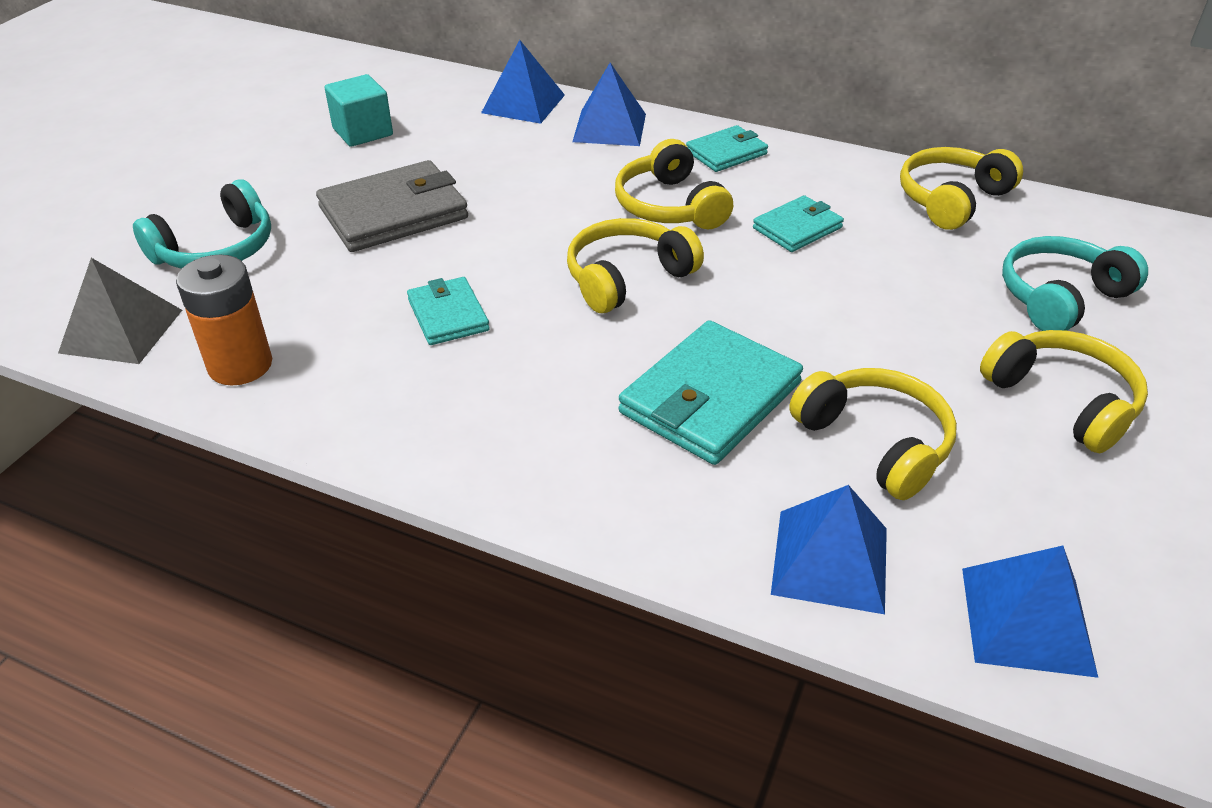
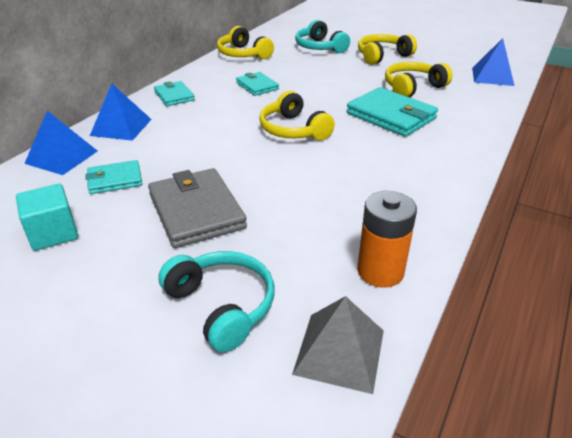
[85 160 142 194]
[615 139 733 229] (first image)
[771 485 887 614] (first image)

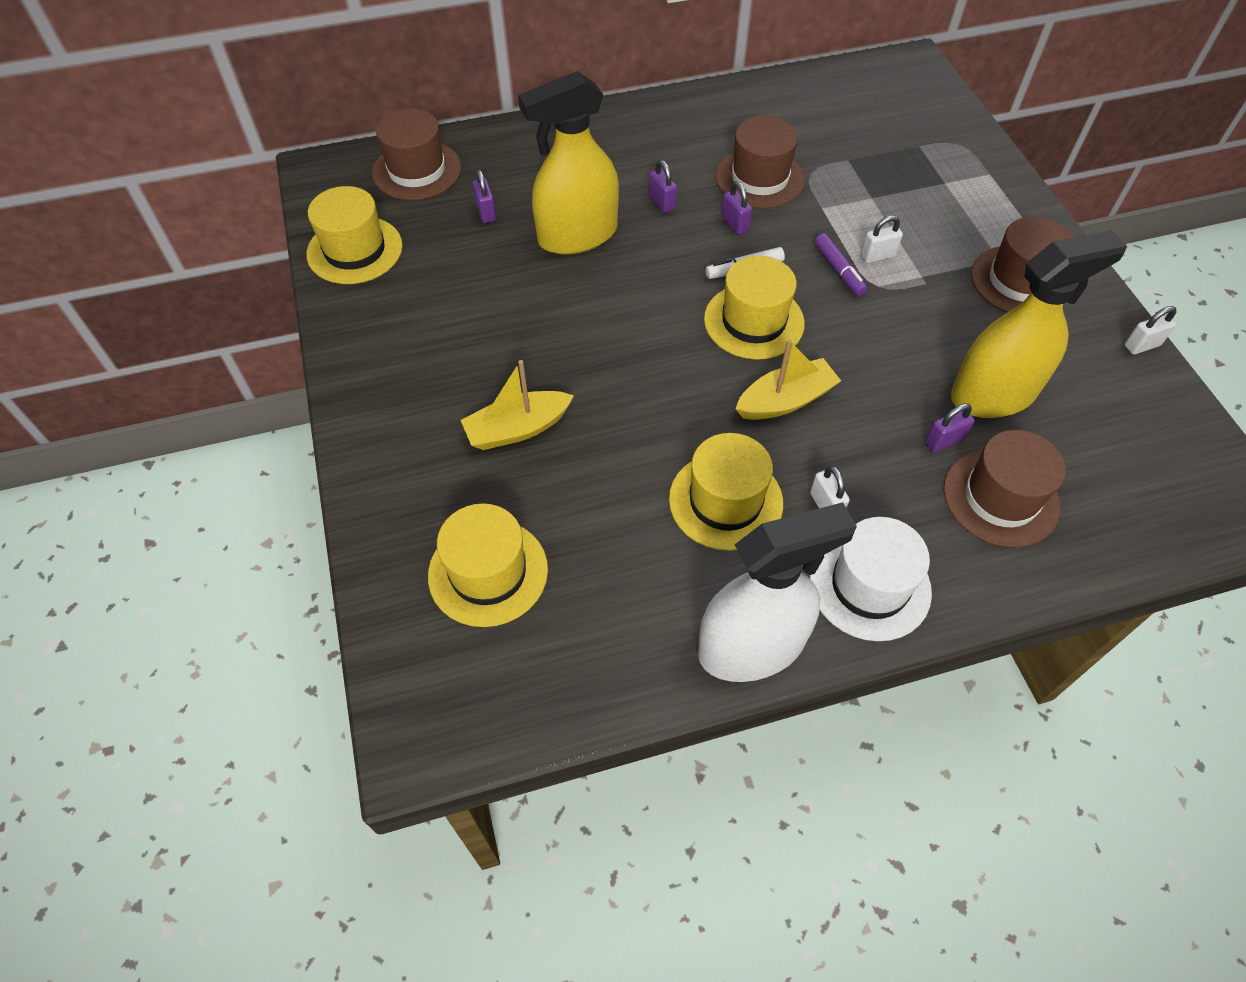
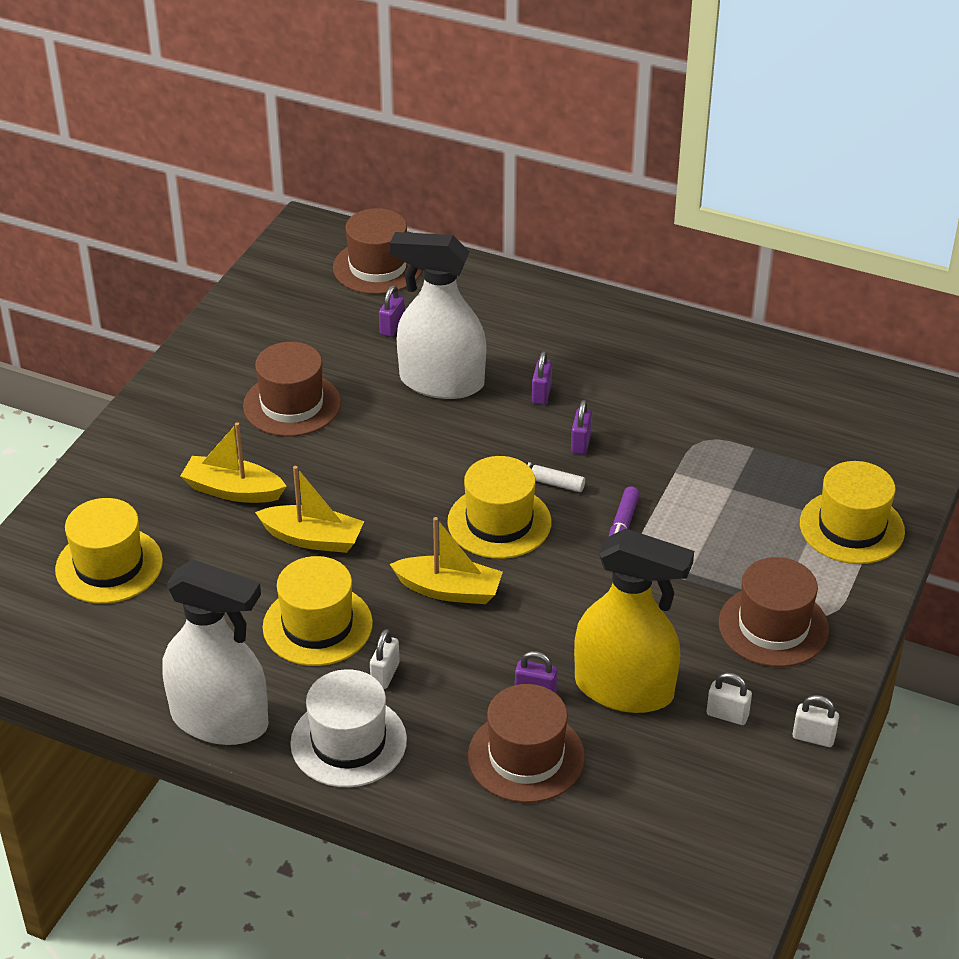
[800 461 905 564]
[390 232 486 399]
[243 342 341 437]
[707 672 752 725]
[255 466 364 553]

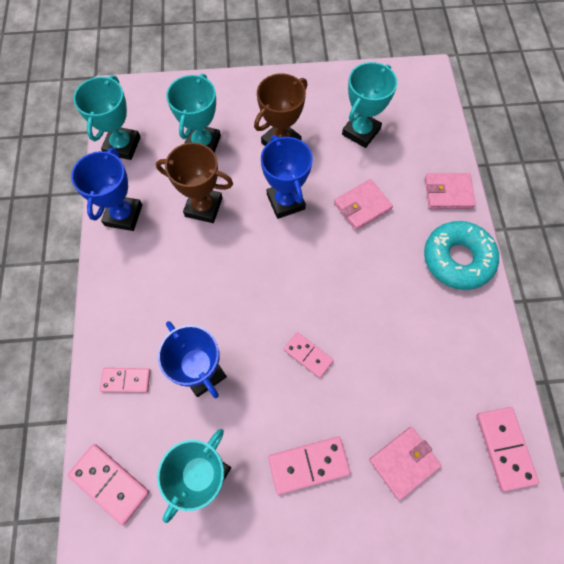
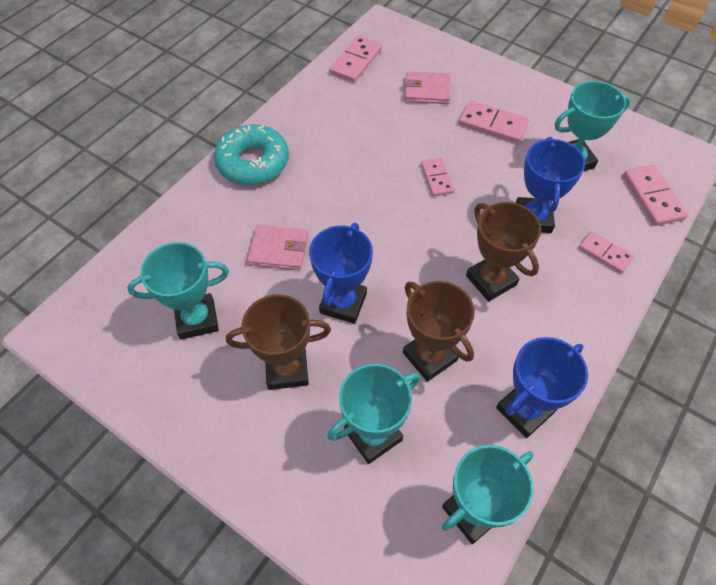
[425 173 476 209] (first image)
[466 202 541 302]

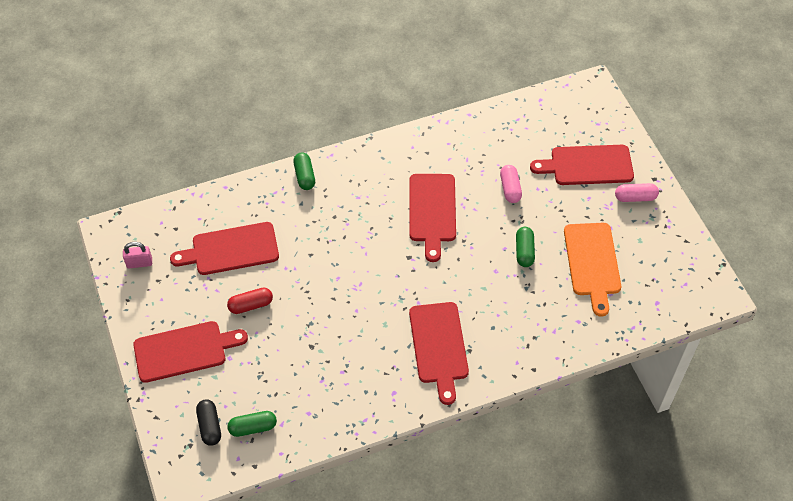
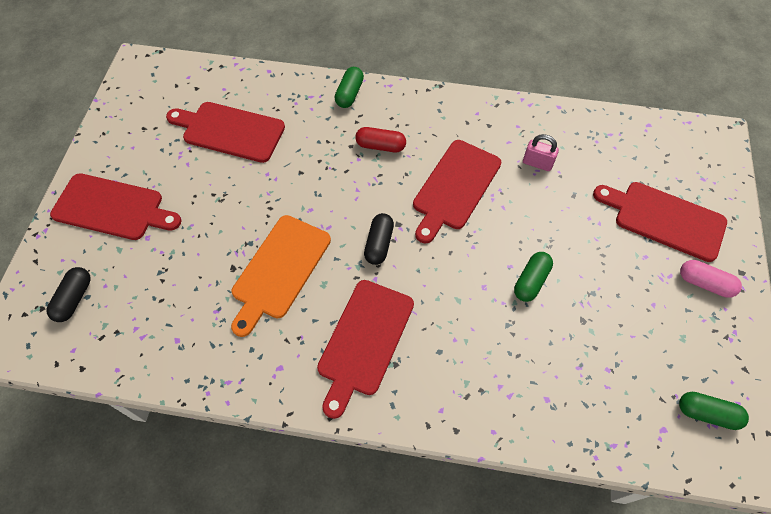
[523 134 559 171]
[355 127 406 152]
[679 392 749 430]
[500 165 522 203] (first image)
[231 215 331 337]
[364 213 394 265]

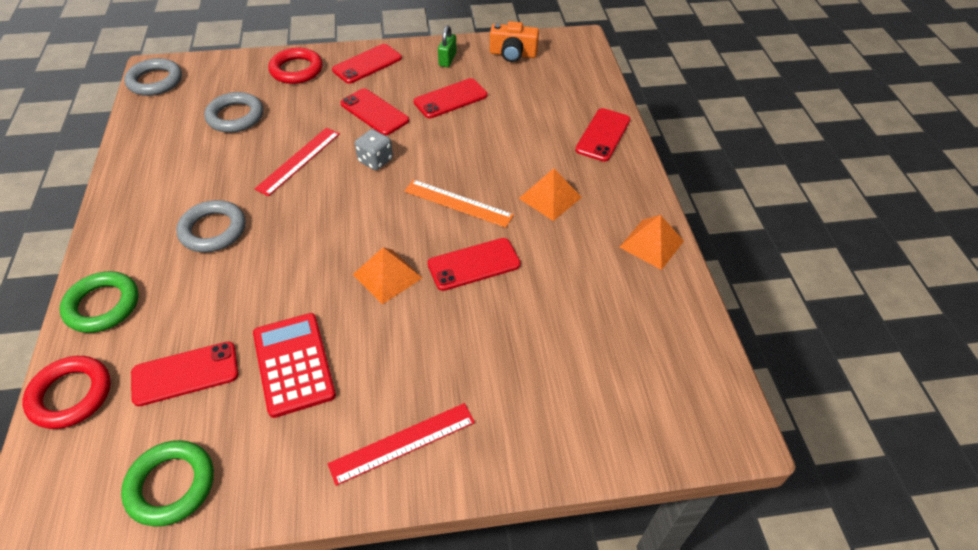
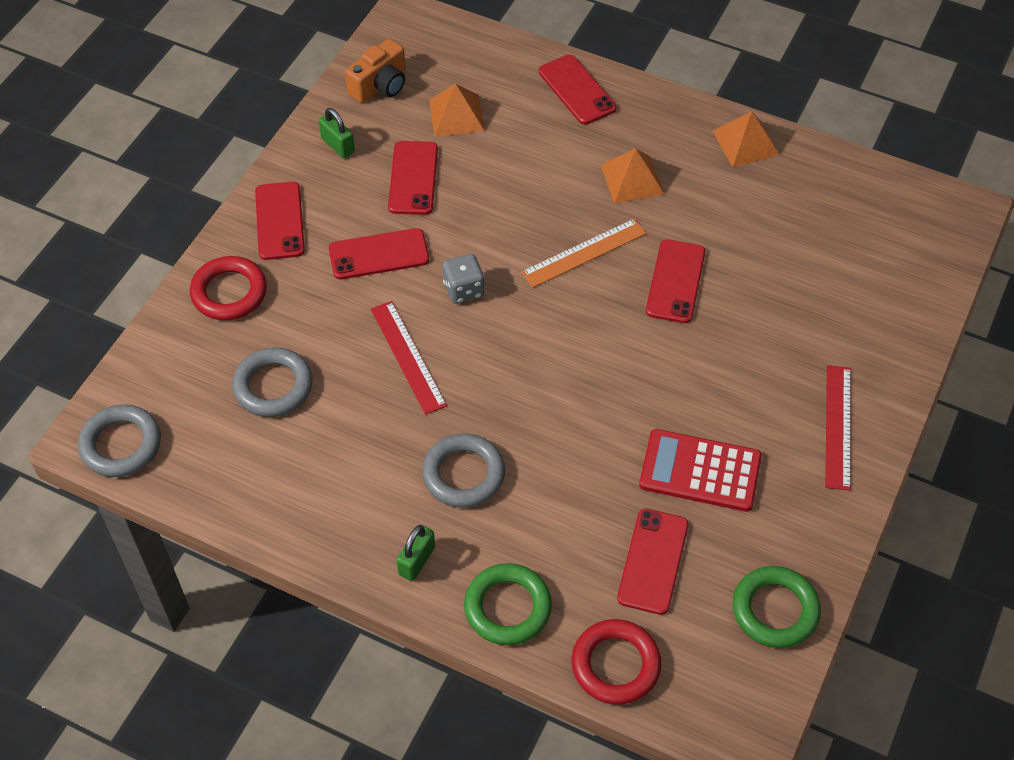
[429 83 485 136]
[397 525 435 581]

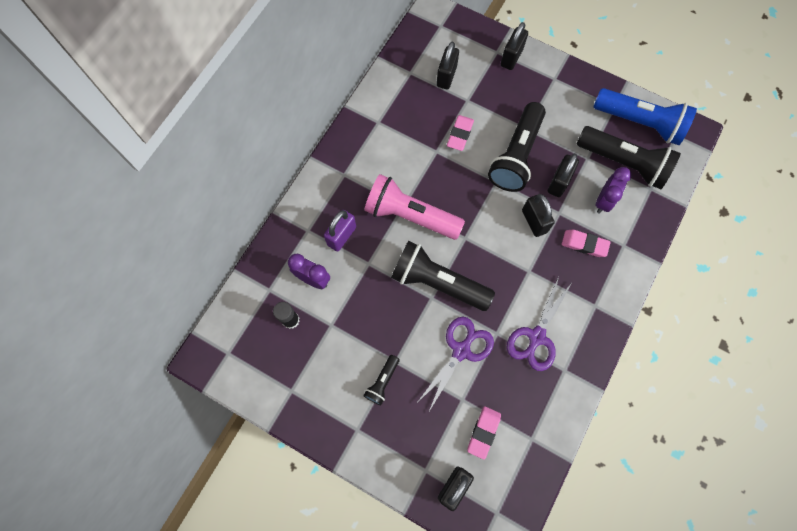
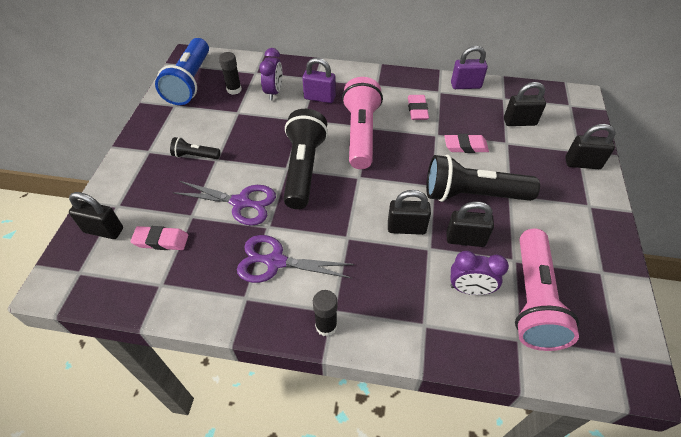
[388 190 431 235]
[408 95 429 120]
[515 229 579 351]
[155 38 209 105]
[313 290 337 337]
[451 46 488 89]

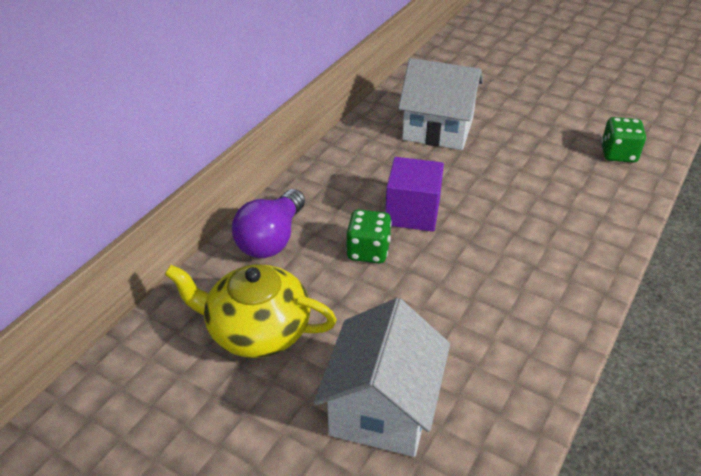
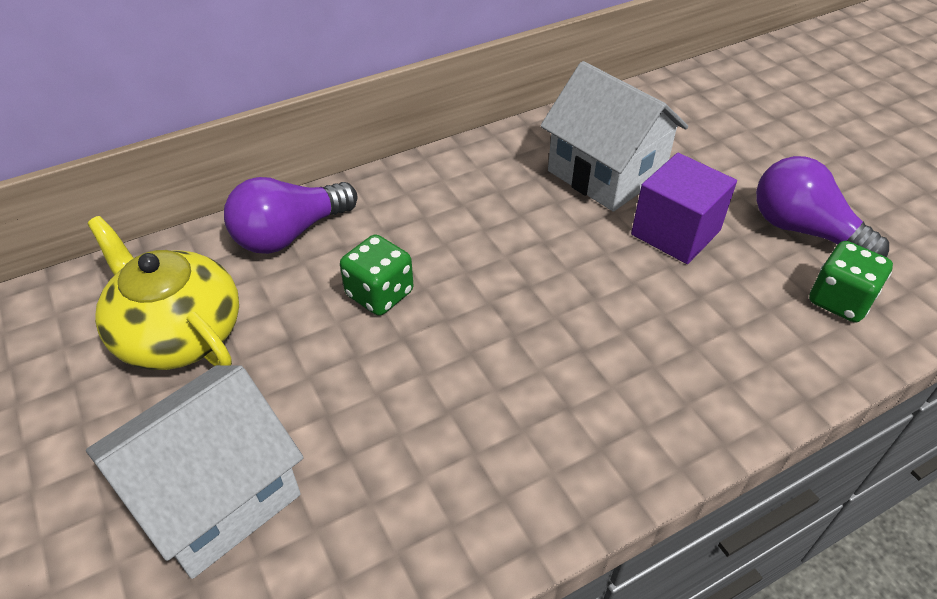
[631 153 737 264]
[756 156 889 257]

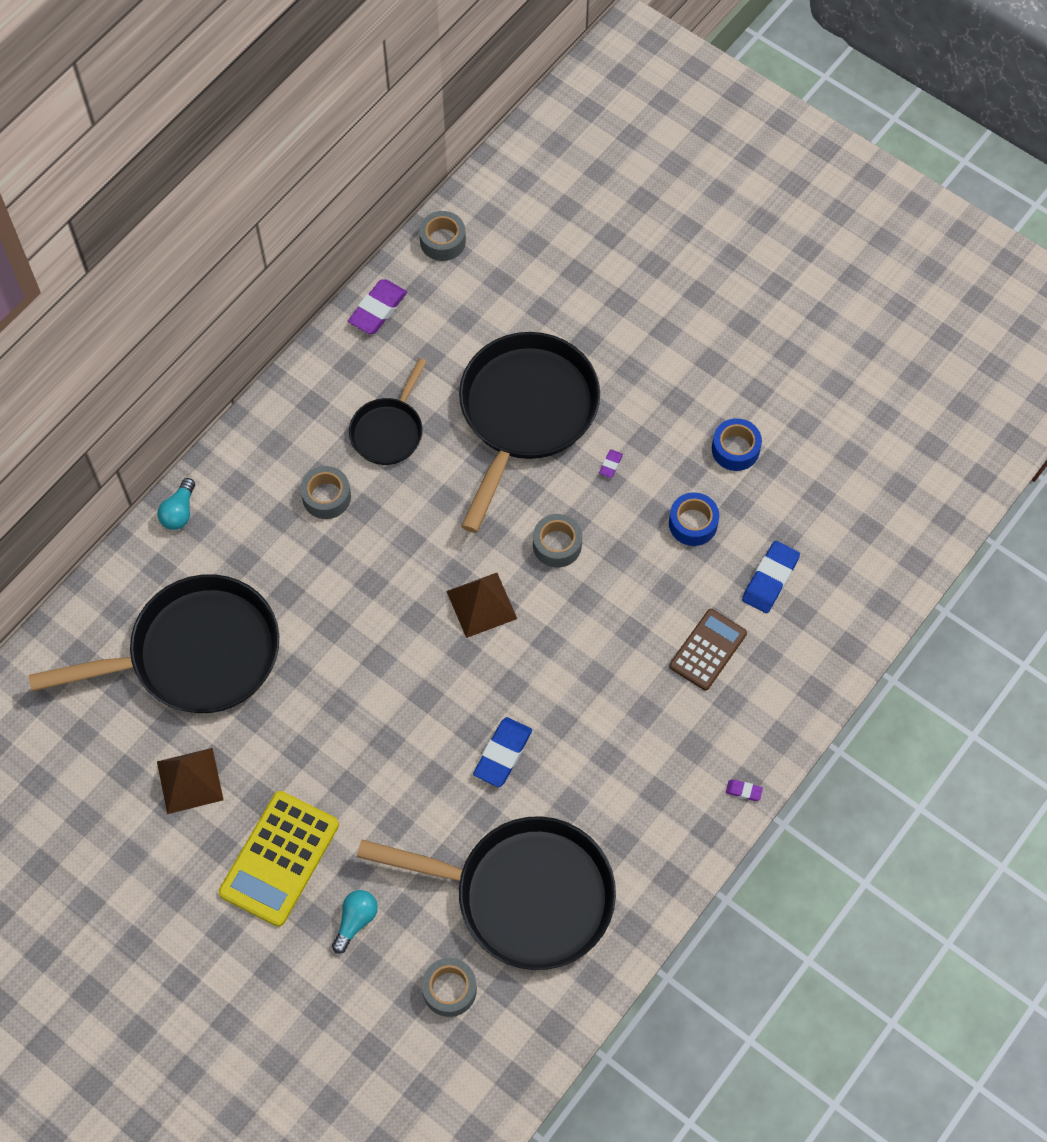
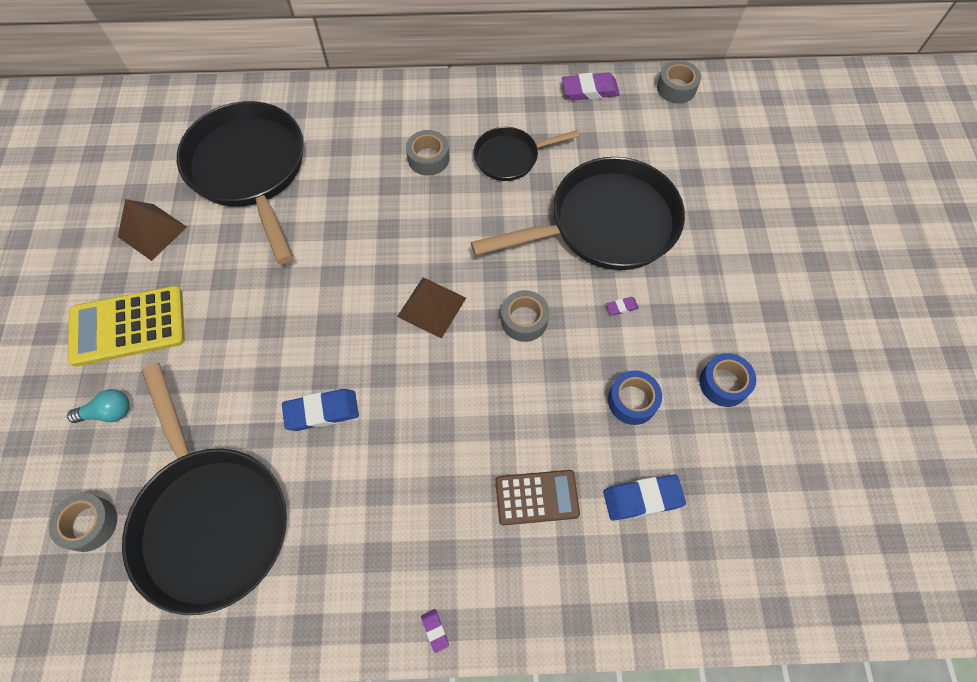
[177 101 304 264]
[158 478 195 530] (first image)

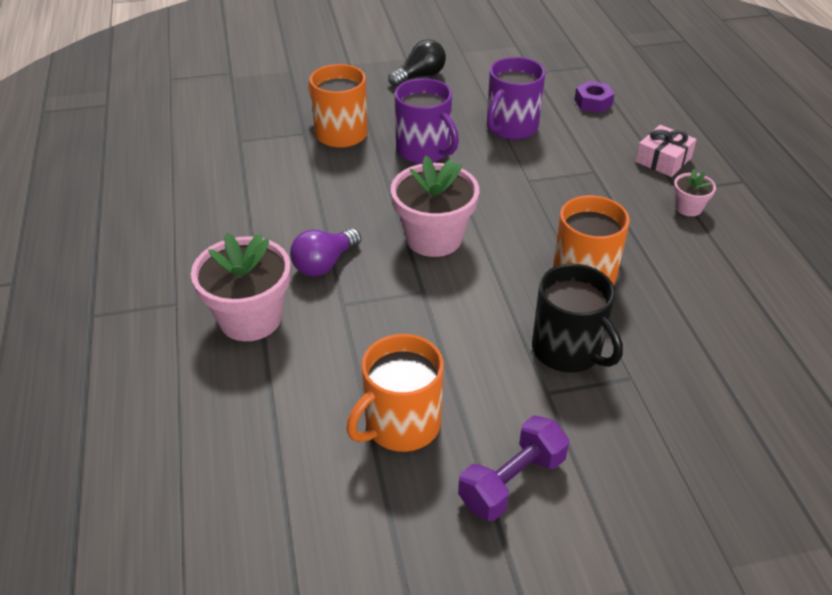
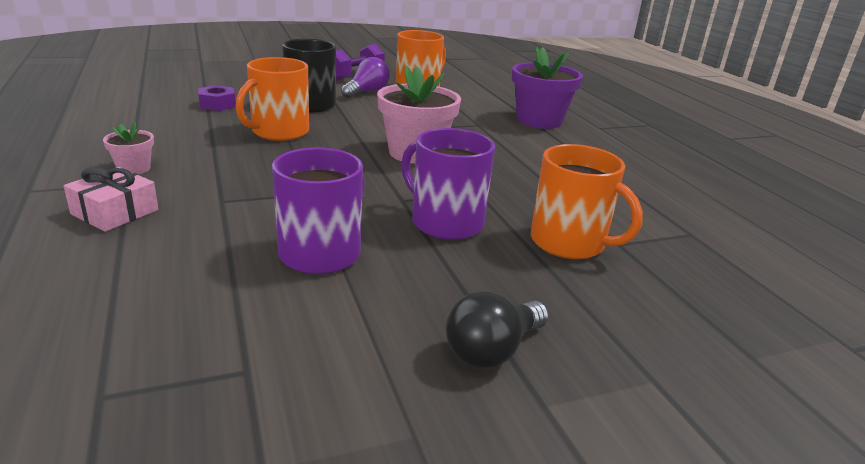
[512 46 583 129]
[341 57 390 98]
[198 85 236 111]

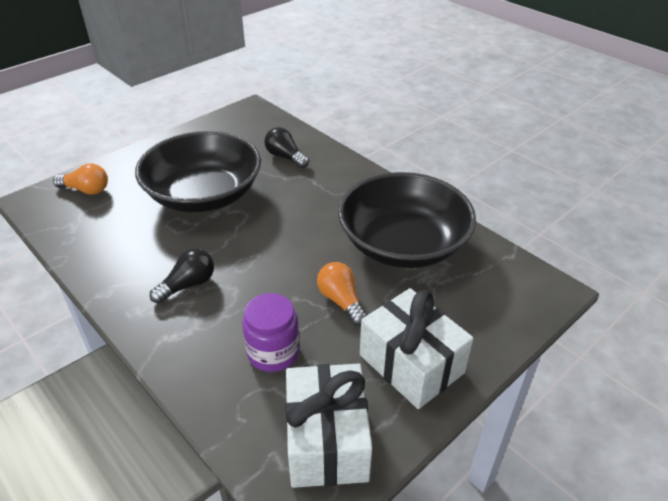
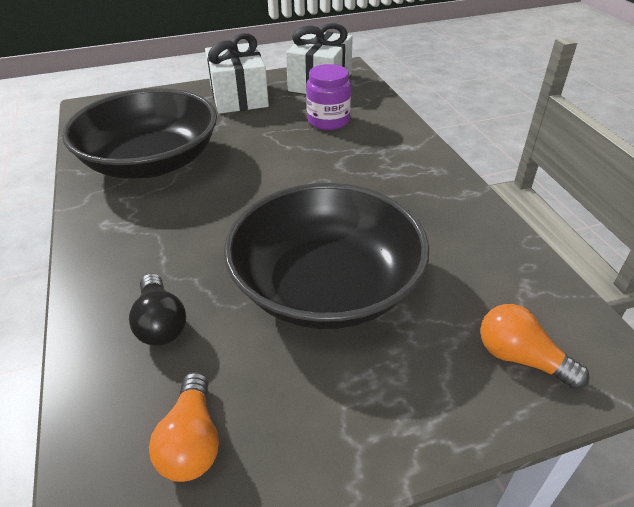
[150 249 214 304] (first image)
[149 372 219 482]

